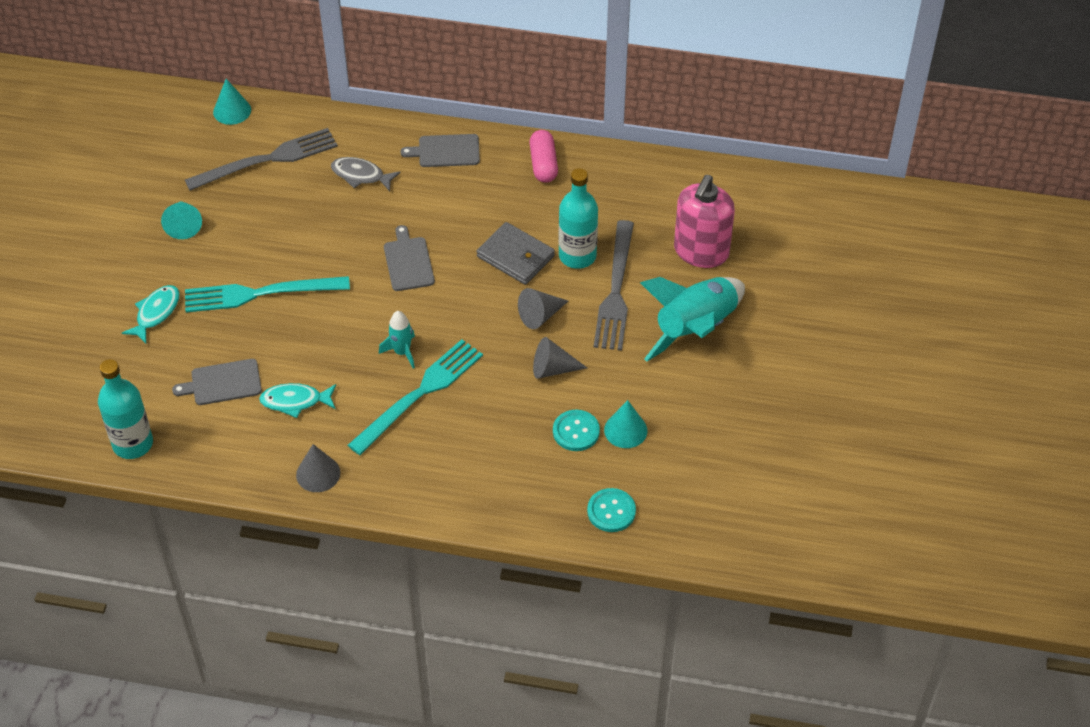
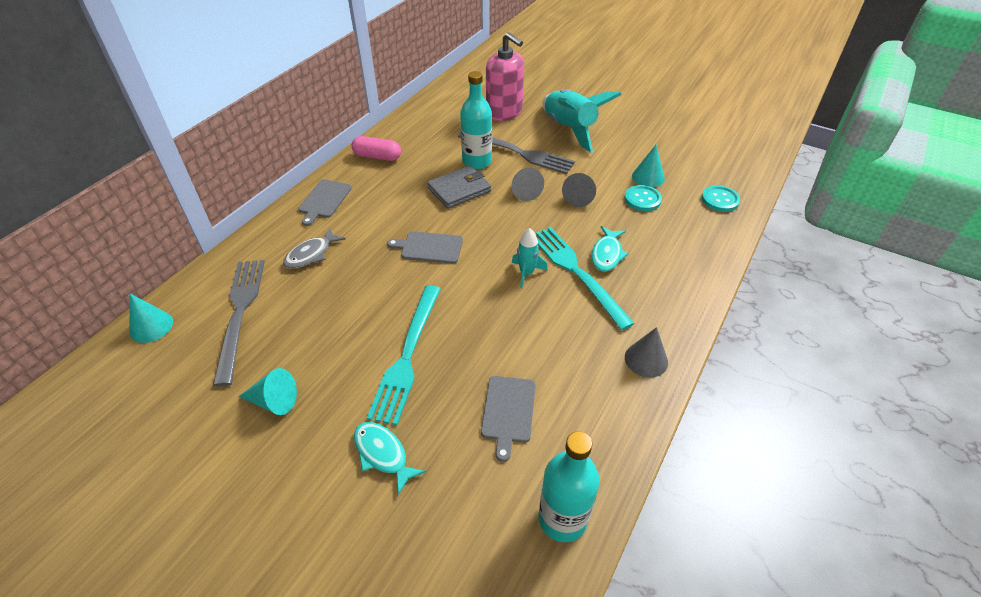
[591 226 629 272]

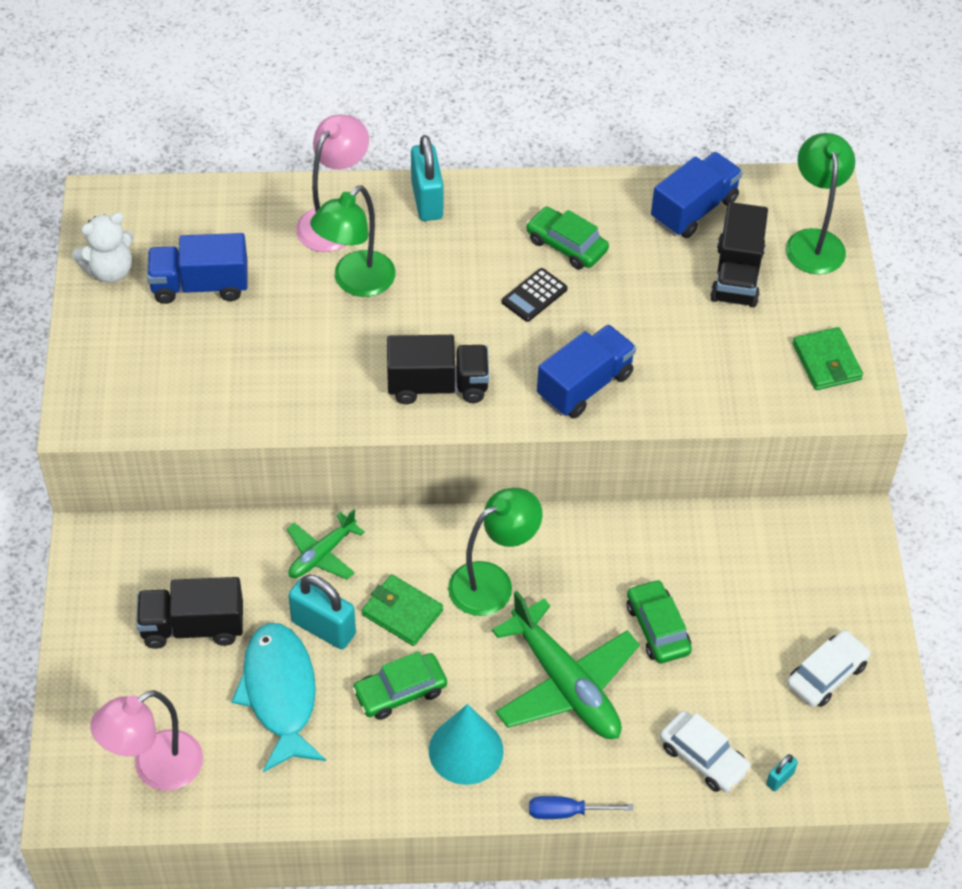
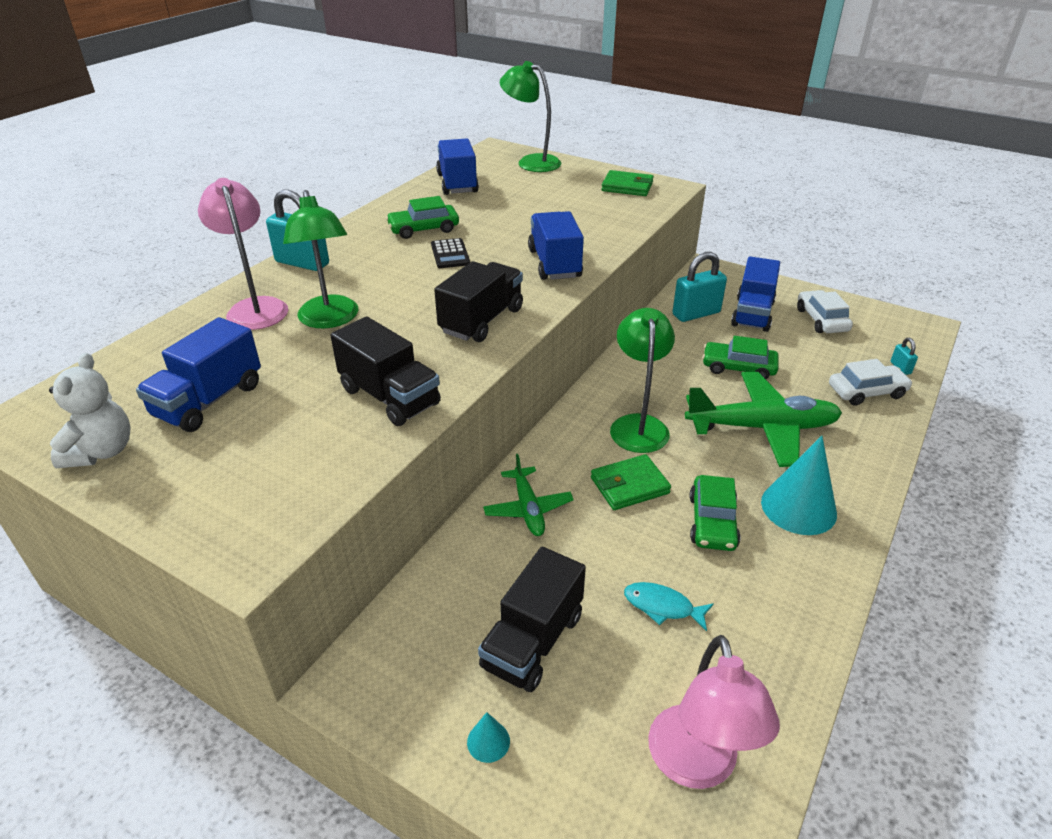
[624 582 713 631]
[672 252 727 322]
[529 796 633 819] (first image)
[330 316 441 426]
[467 712 510 763]
[731 256 780 332]

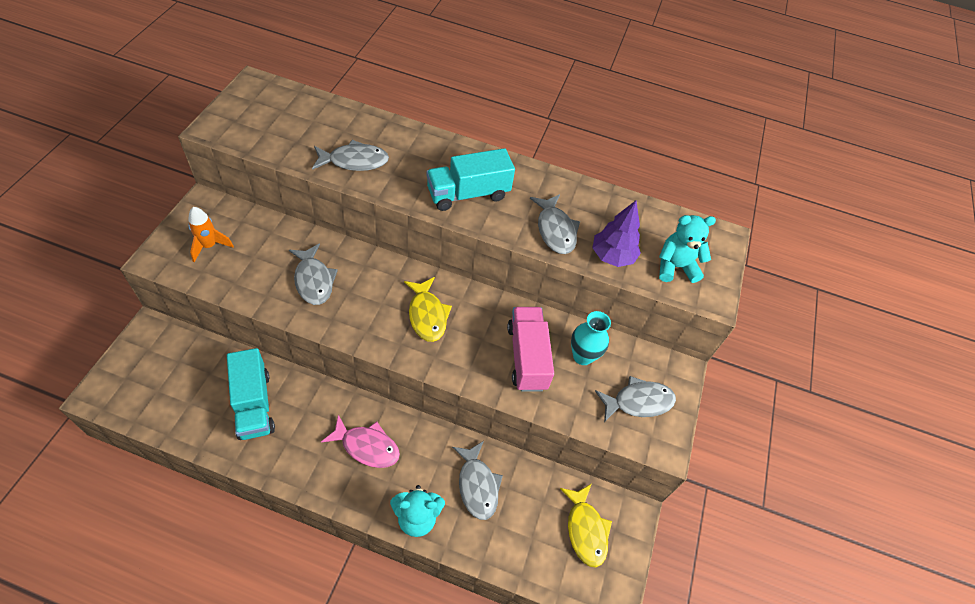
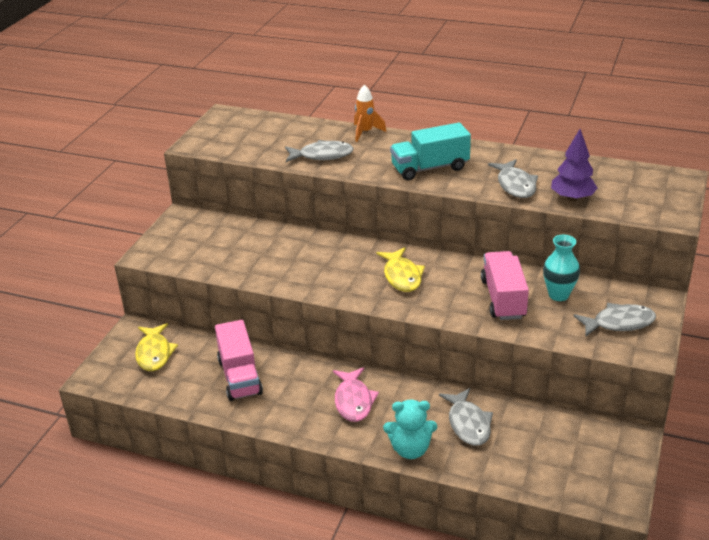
[354 85 386 142]
[215 320 263 401]
[289 243 338 305] (first image)
[333 367 379 422]
[135 323 178 371]
[659 215 716 283] (first image)

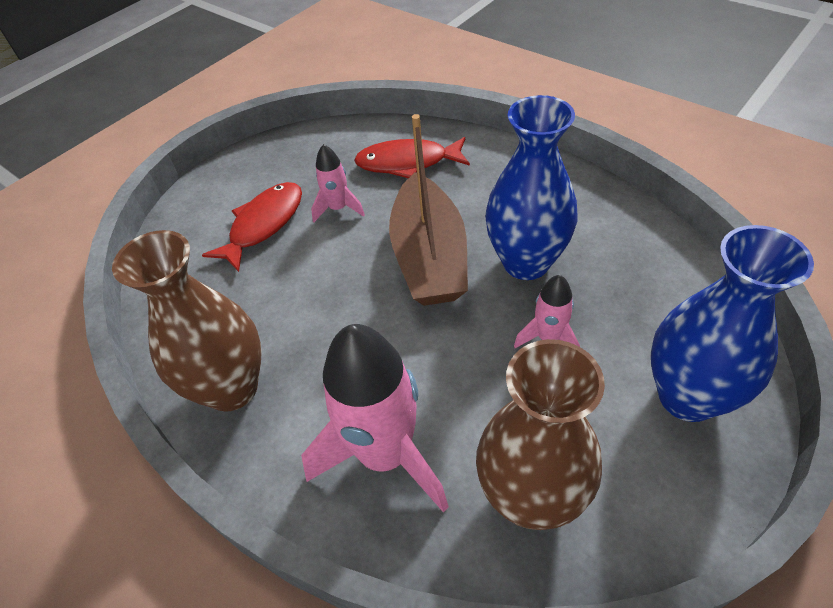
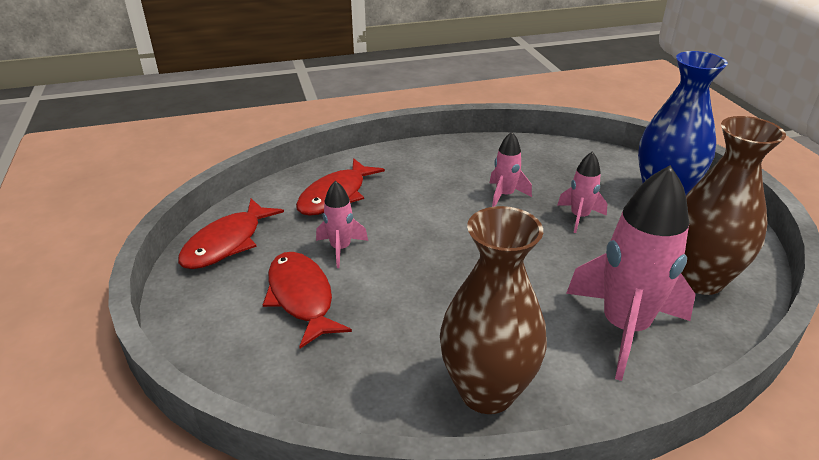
[389 114 468 306] (first image)
[490 132 532 207]
[178 199 284 269]

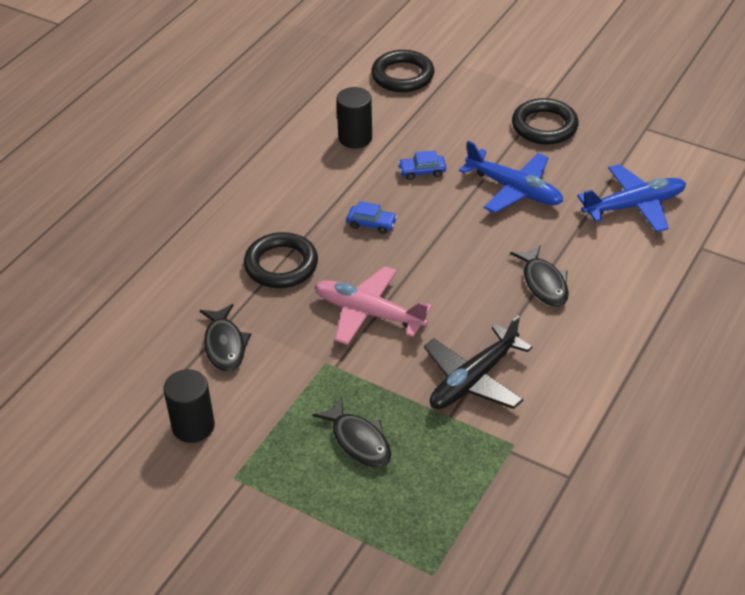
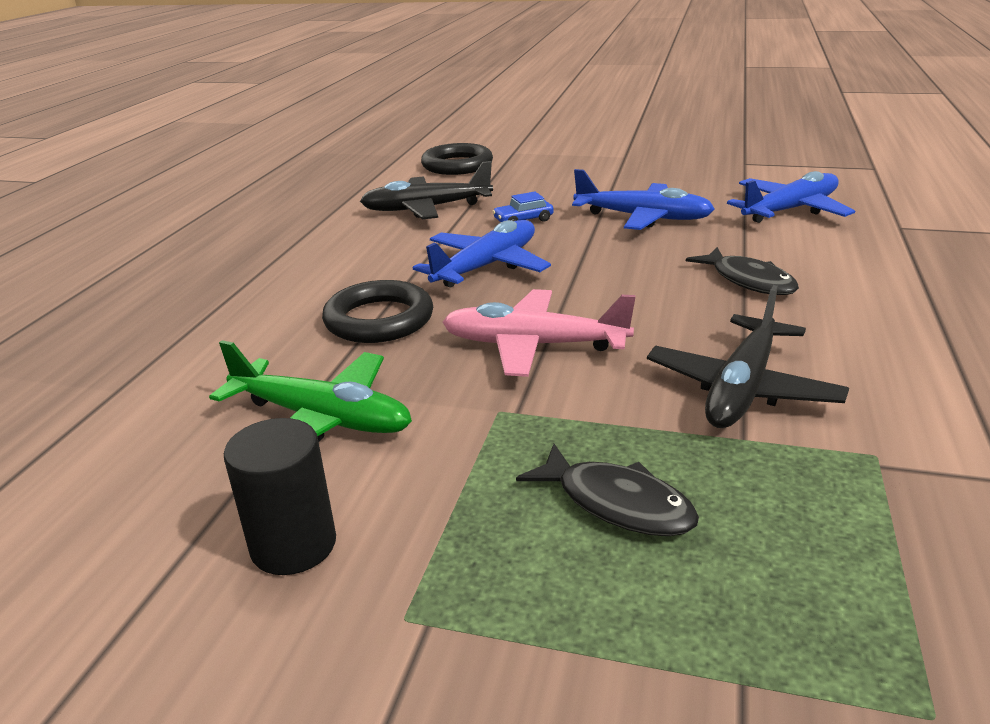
[209 340 412 442]
[360 161 493 219]
[413 220 551 287]
[512 98 579 145] (first image)

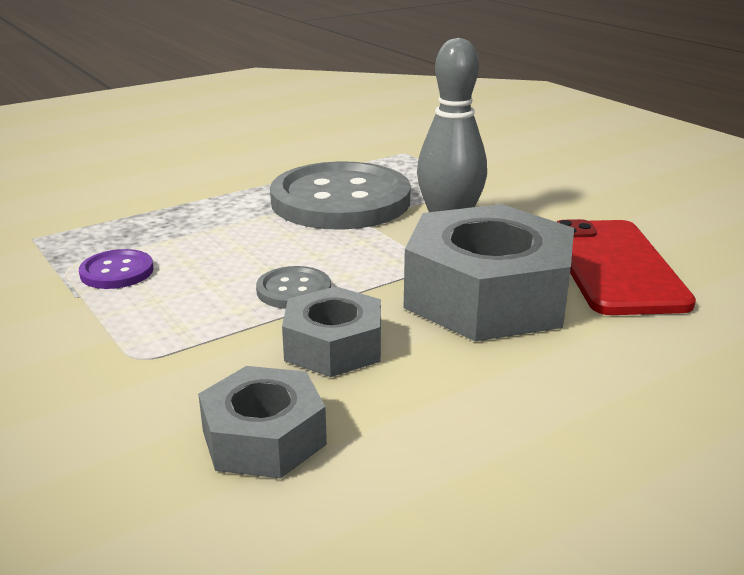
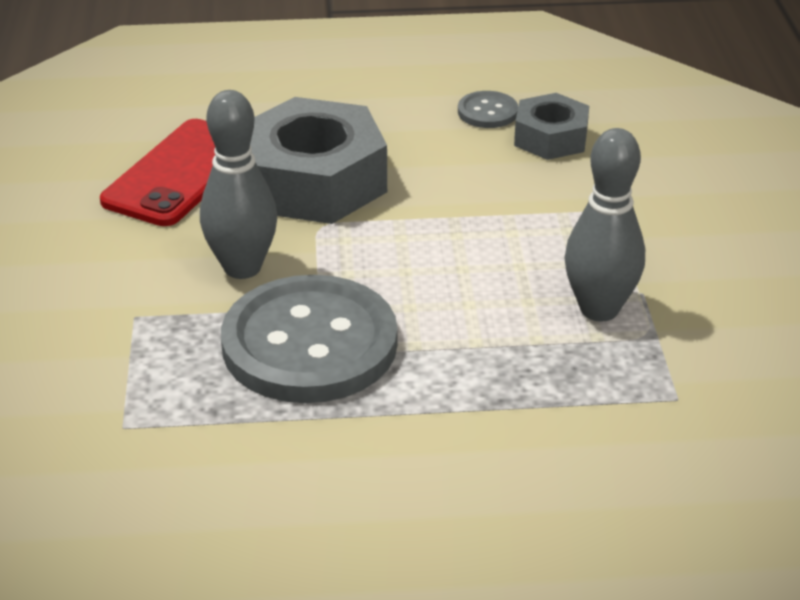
[565 128 645 321]
[458 91 518 128]
[282 286 381 377] (first image)

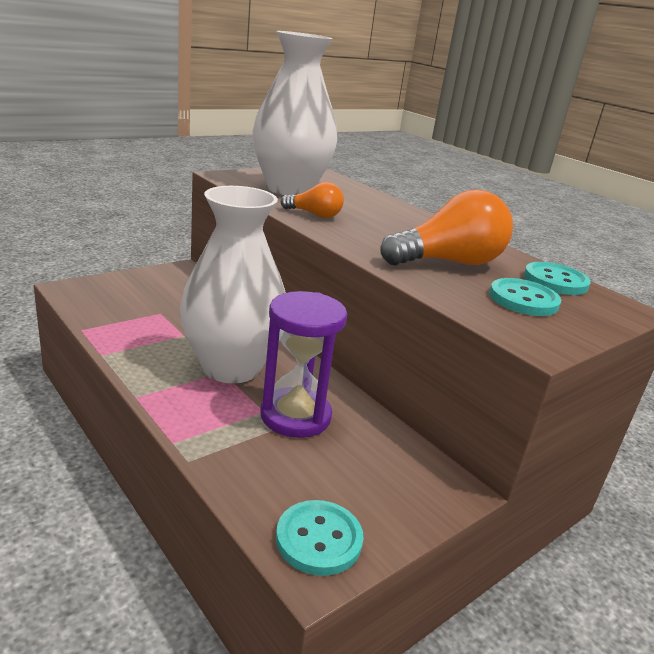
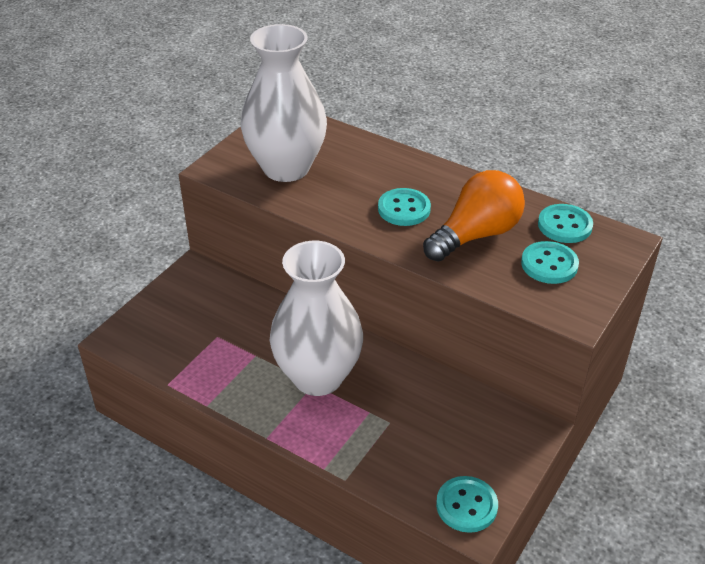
[260 291 347 438] (first image)
[281 182 344 218] (first image)
[378 188 431 226]

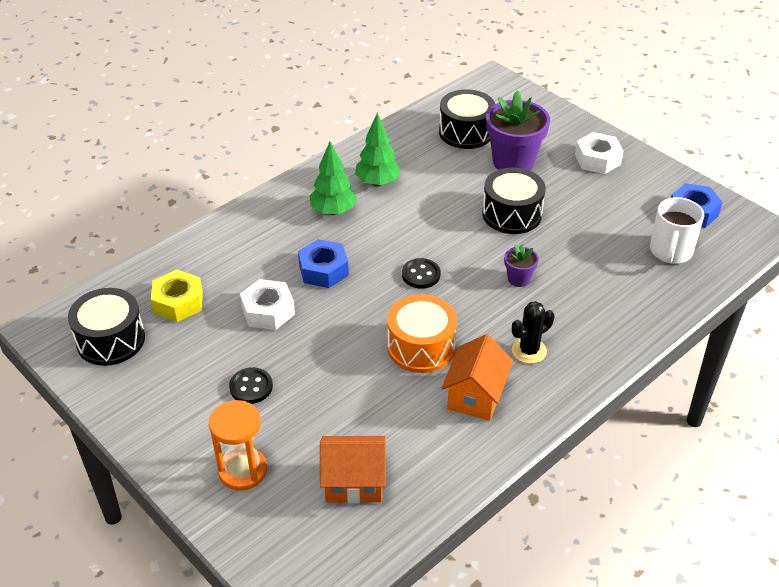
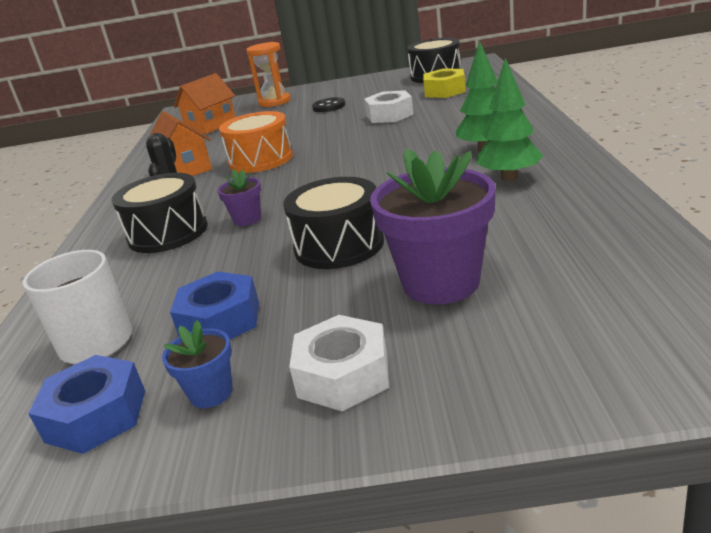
[170 271 259 340]
[402 258 440 288] (first image)
[112 173 208 253]
[162 320 233 408]

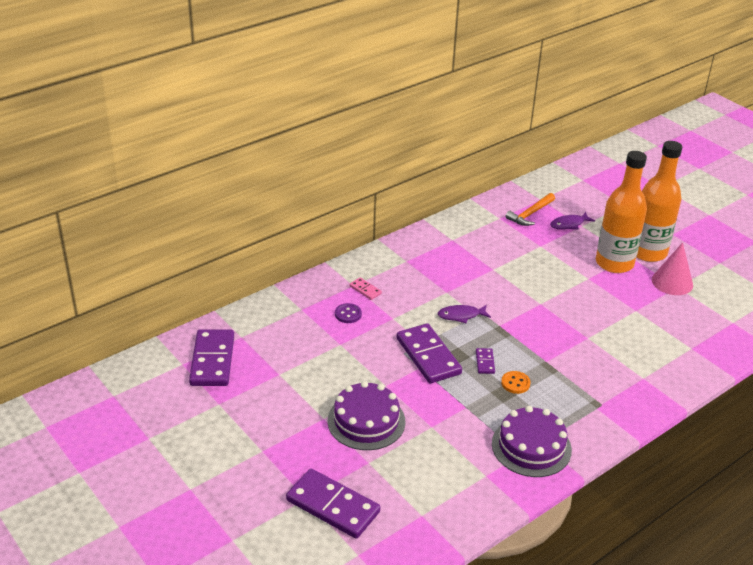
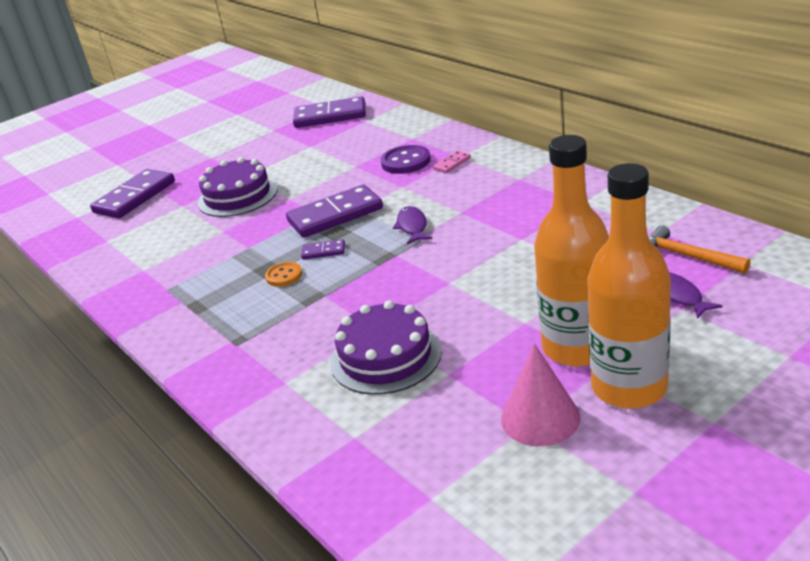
[380 145 431 174]
[330 300 442 395]

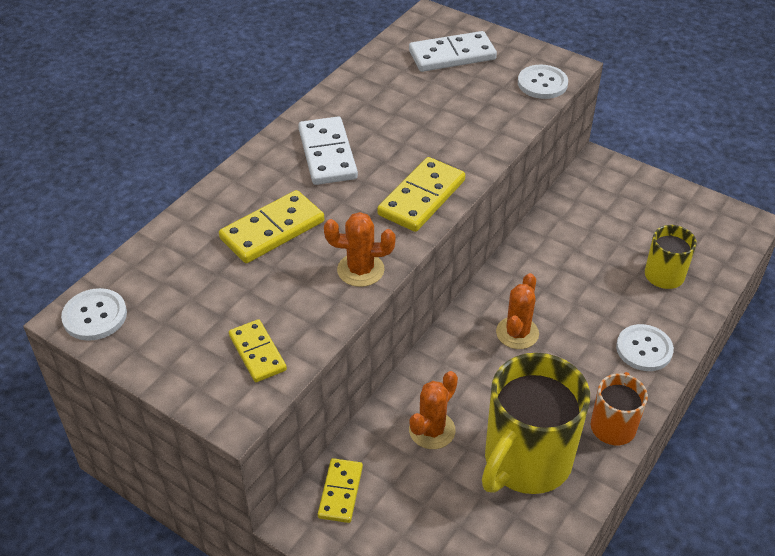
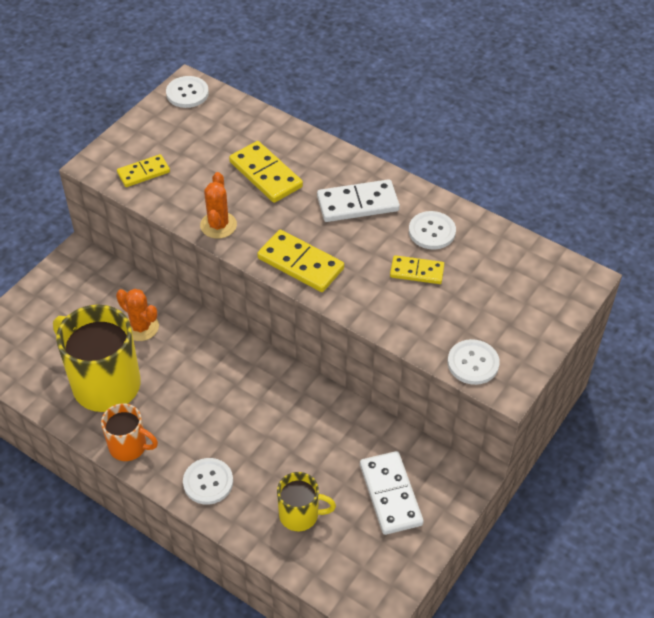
[390 255 444 284]
[360 451 424 535]
[496 273 539 349] (first image)
[409 211 456 249]

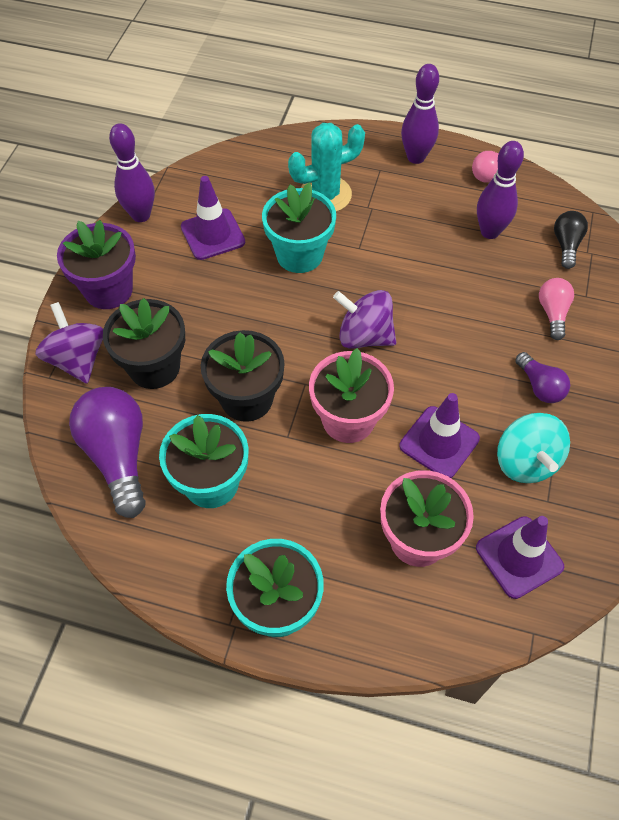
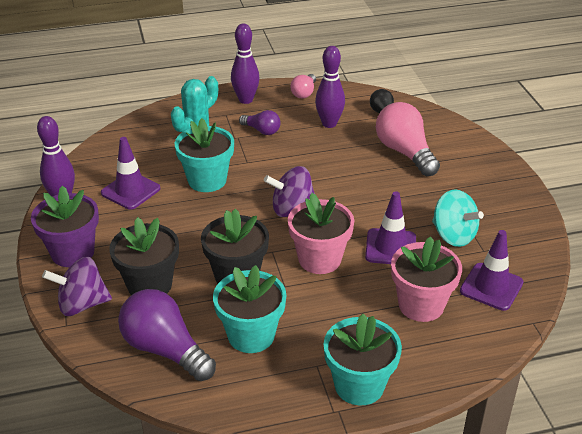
[42 257 112 316]
[239 110 281 135]
[376 102 440 176]

